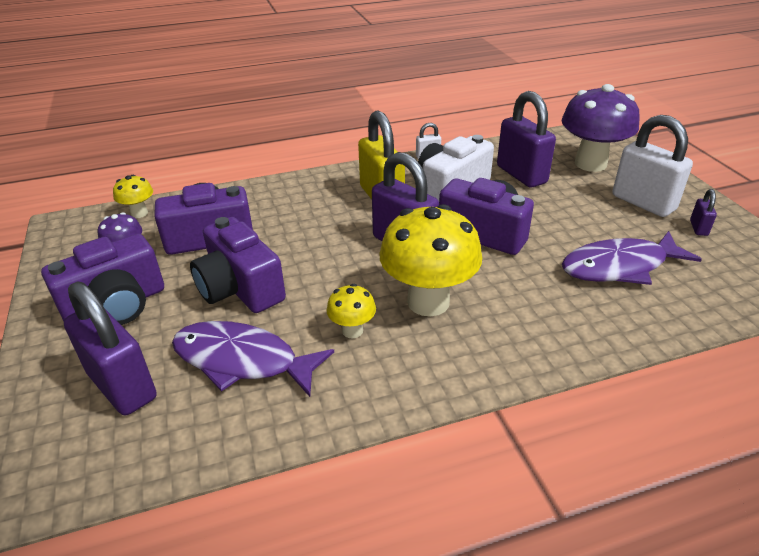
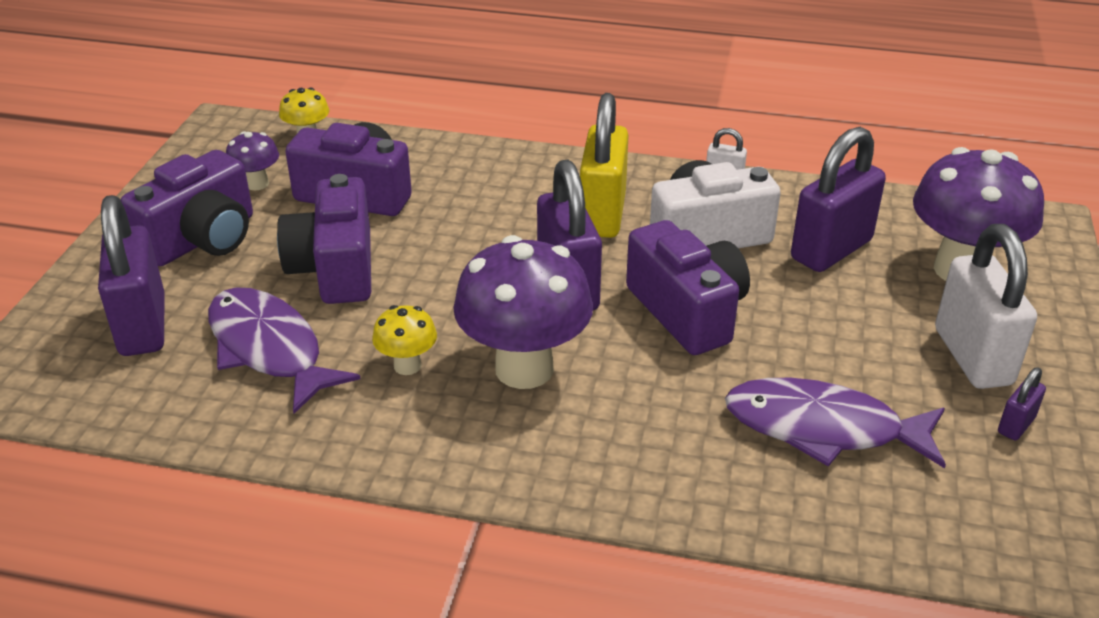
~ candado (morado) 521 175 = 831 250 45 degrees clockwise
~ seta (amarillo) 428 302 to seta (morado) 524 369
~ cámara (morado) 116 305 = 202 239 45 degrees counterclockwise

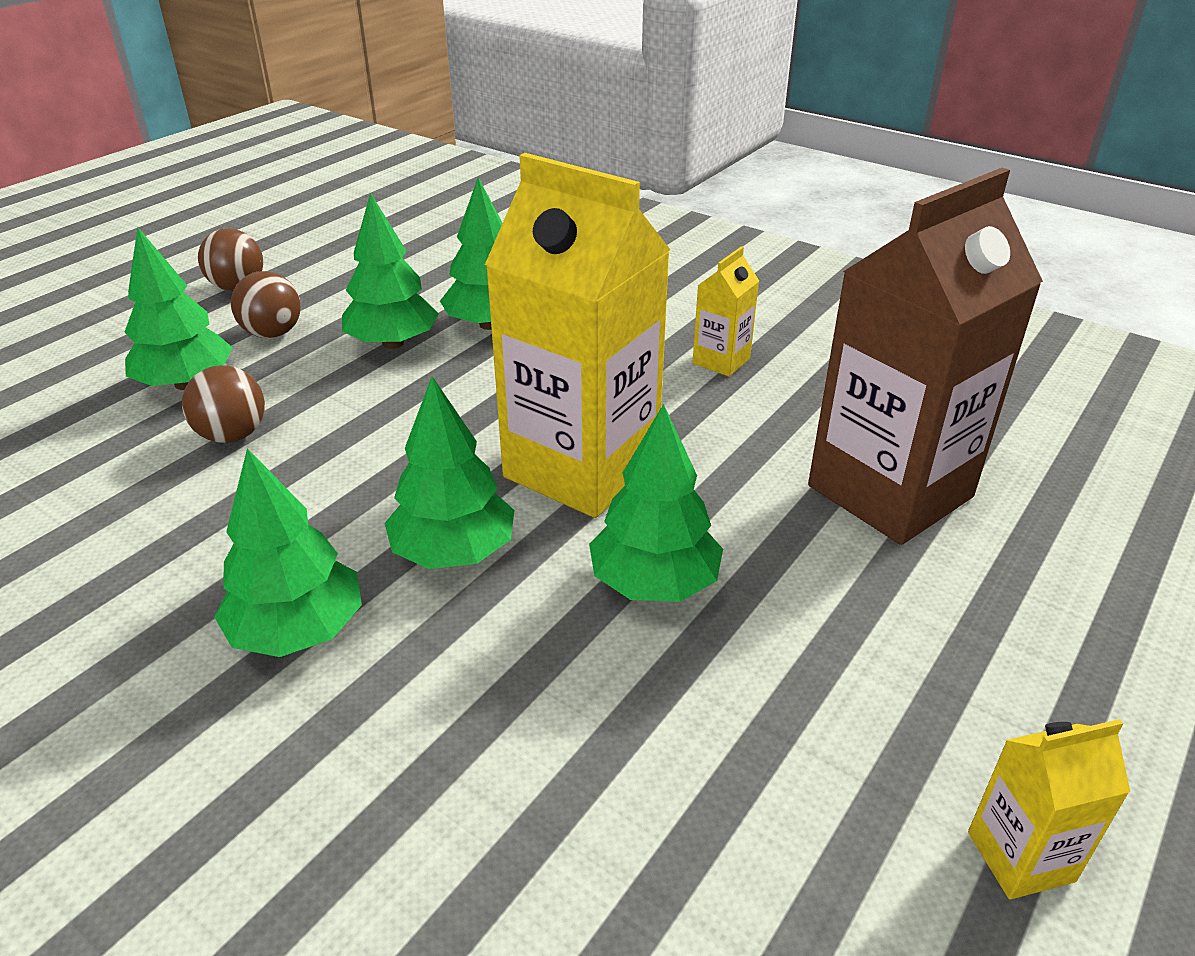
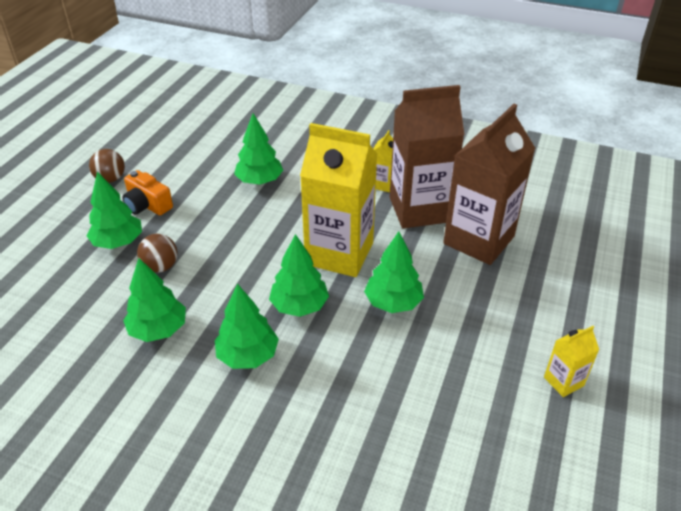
~ árbol (verde) 393 343 to 158 329
~ pelota (marrón) 273 333 to cámara (naranja) 147 205
+ cartón de leche (marrón) 419 209

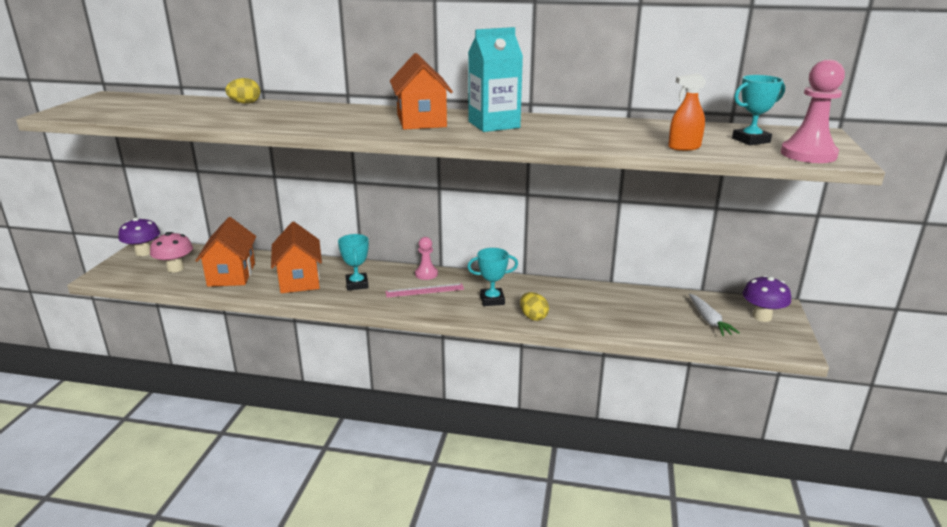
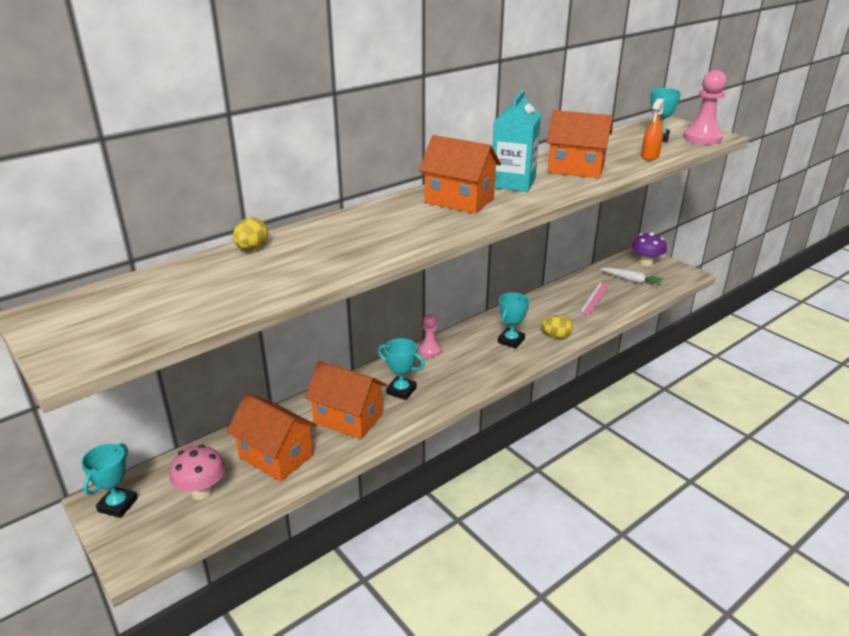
~ seta (morado) 143 253 to trofeo (turquesa) 118 505
~ regla (rosa) 424 290 to 594 298
+ casa (naranja) 576 168

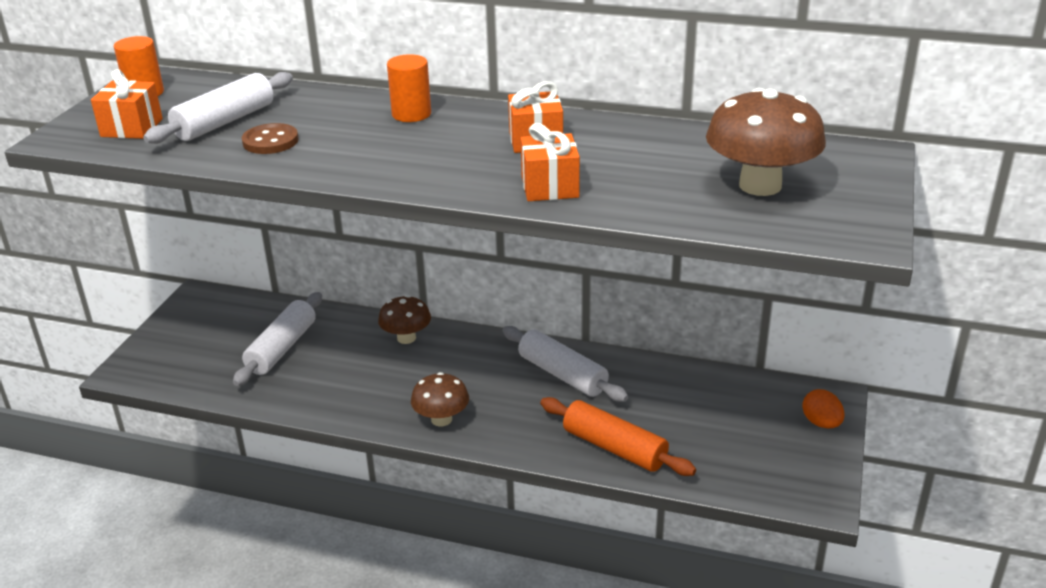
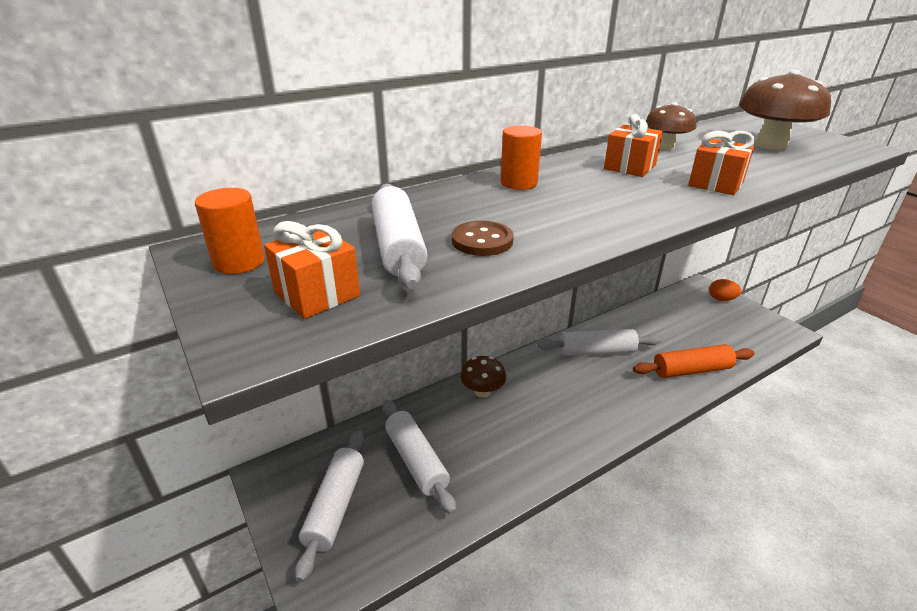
~ seta (marrón) 441 419 to 665 147
+ rodillo (blanco) 335 506

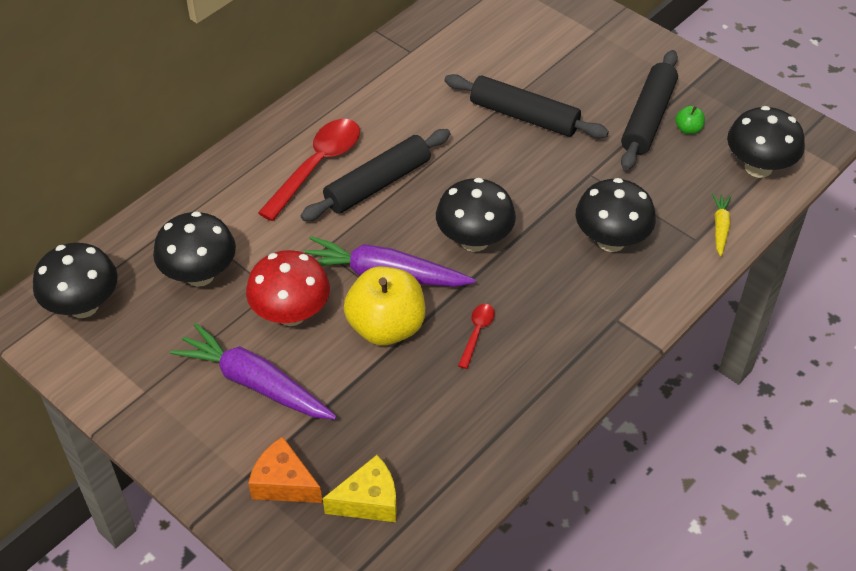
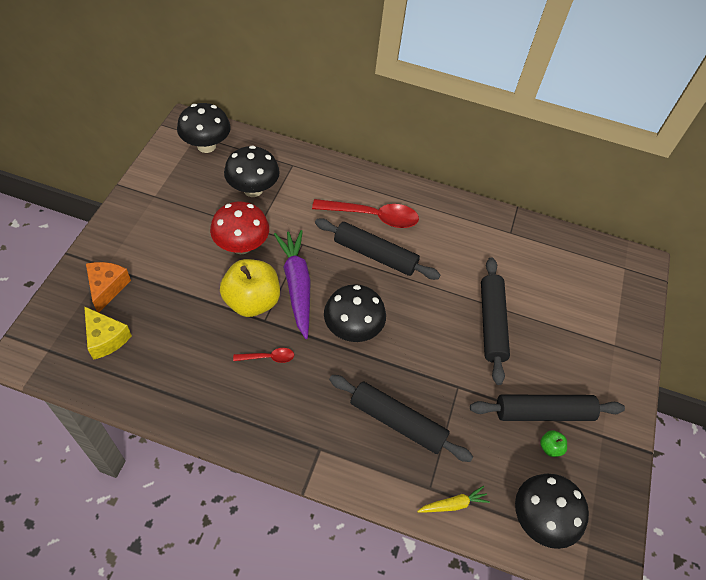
~ seta (negro) 611 240 to rodillo (negro) 397 422
- zanahoria (morado) 254 383

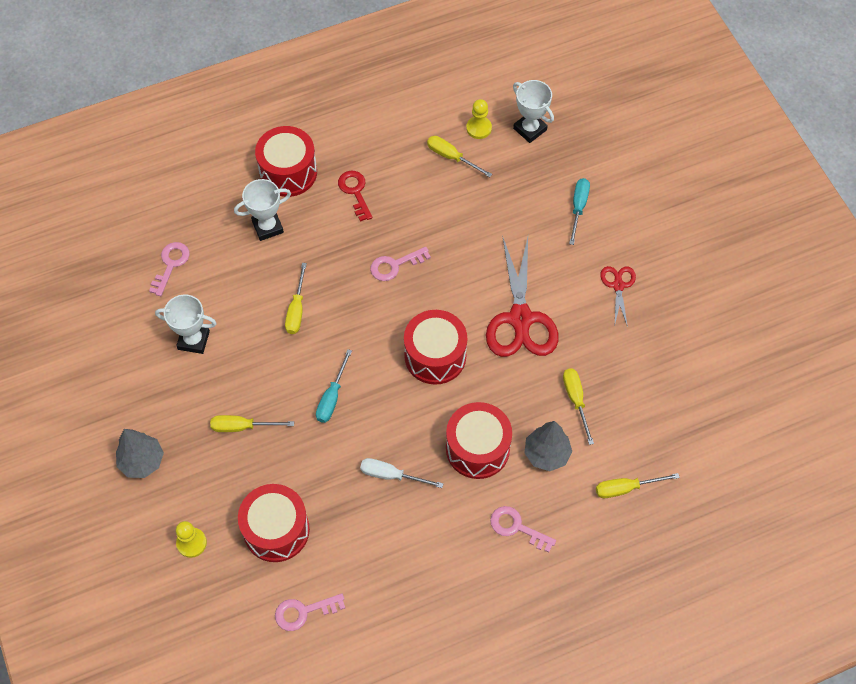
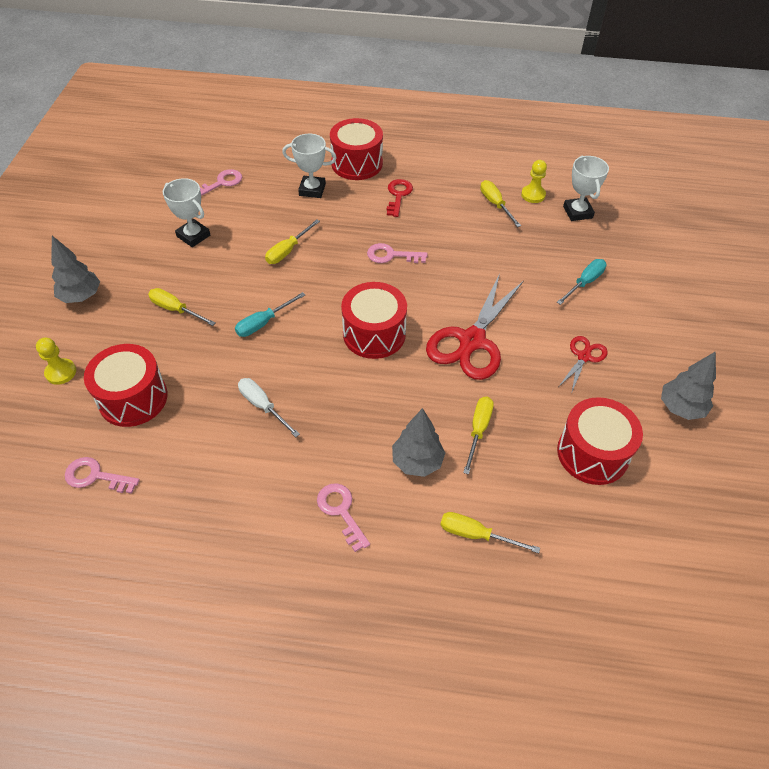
~ tambor (rojo) 477 448 to 592 453
+ árbol (gris) 680 408

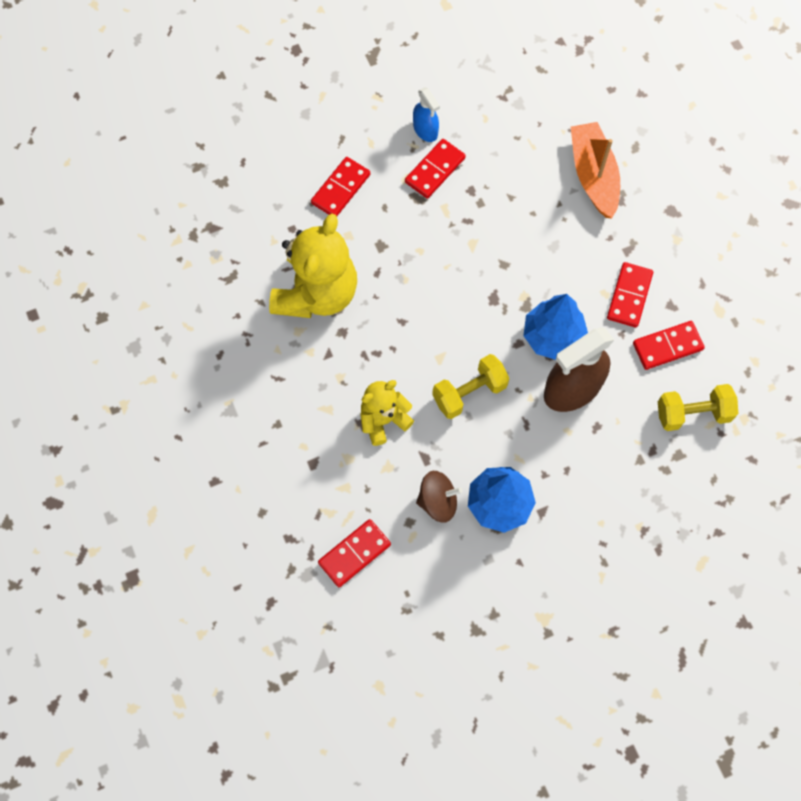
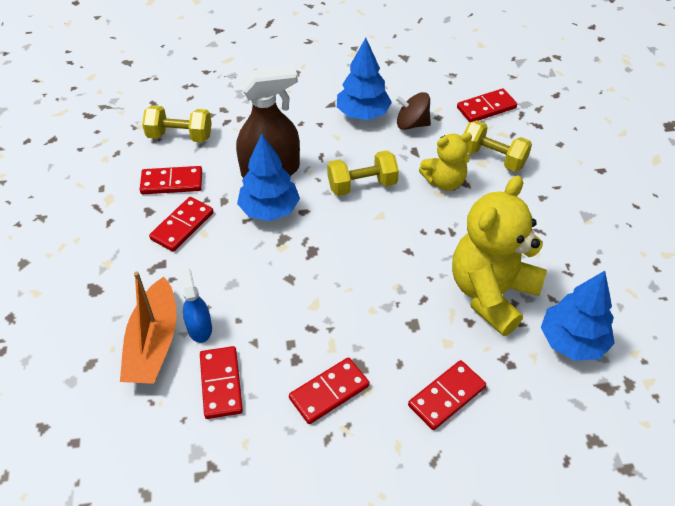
~ pulverizador (azul) 425 130 to 199 328
+ mancuerna (amarillo) 492 158
+ árbol (azul) 572 341
+ ficha de dominó (rojo) 221 384

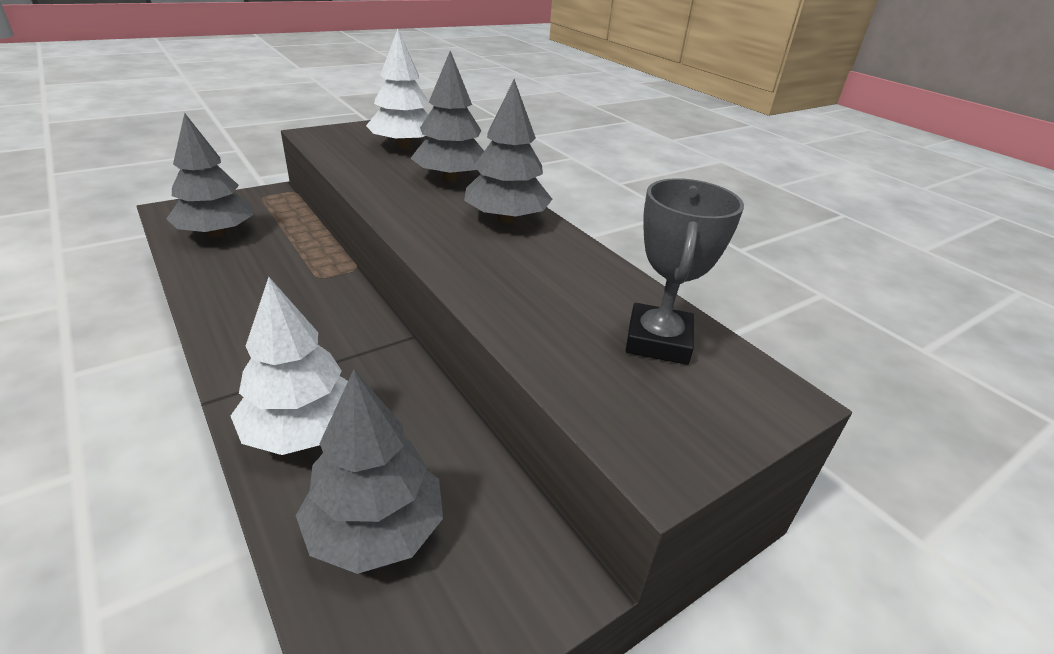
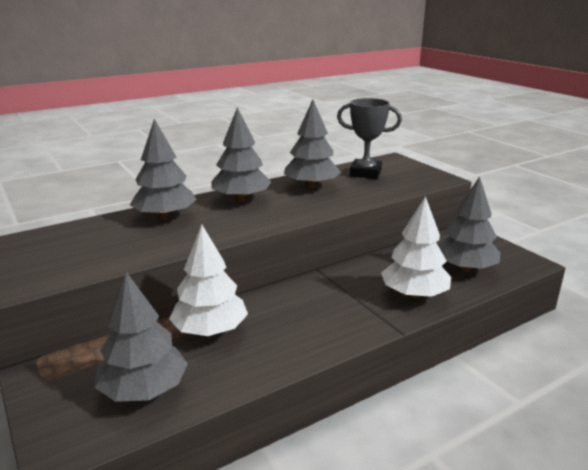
~ árbol (blanco) 403 146 to 210 330
+ árbol (gris) 311 186

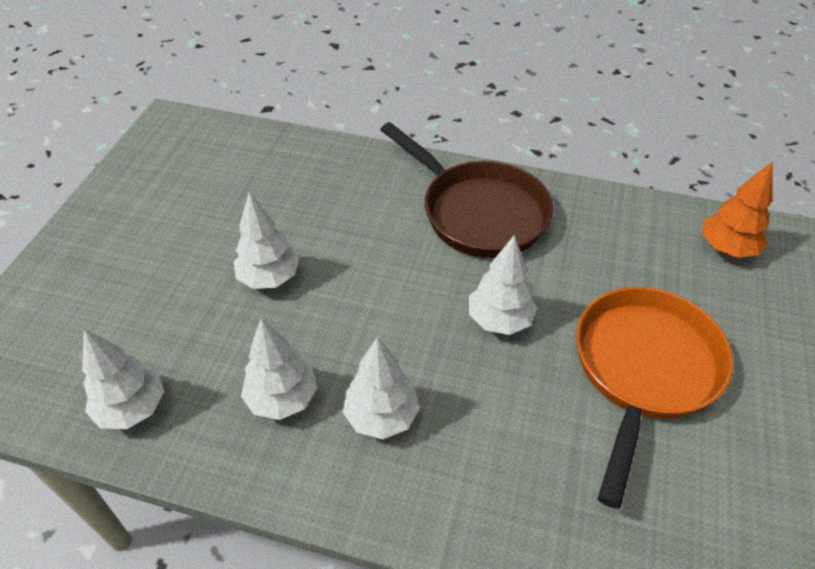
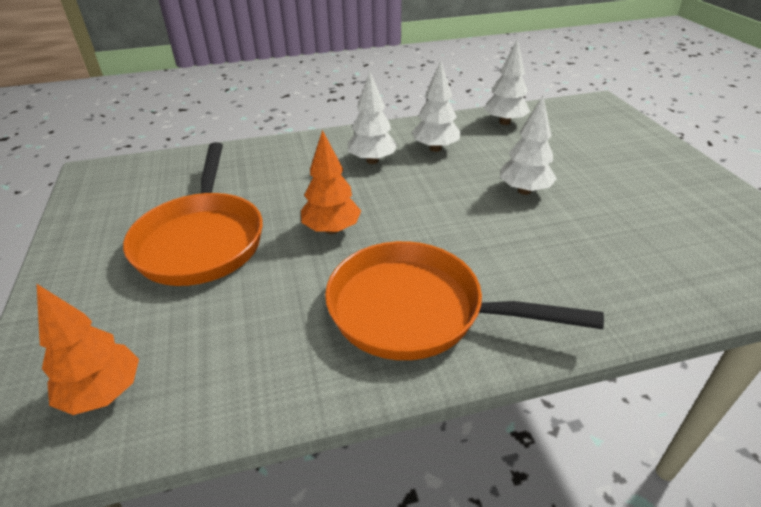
~ sartén (marrón) 478 212 to sartén (naranja) 415 311
~ árbol (blanco) 499 320 to árbol (naranja) 332 229

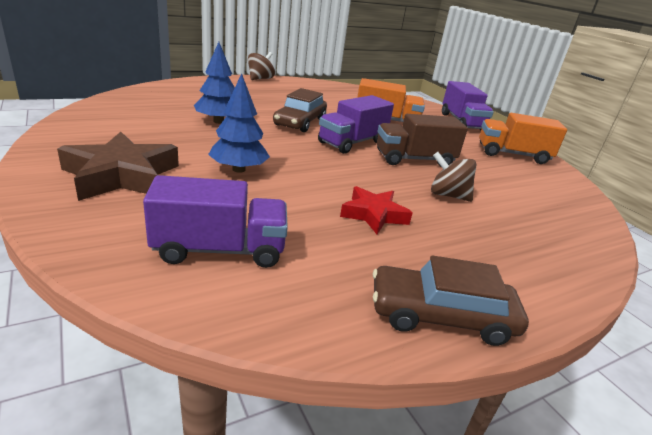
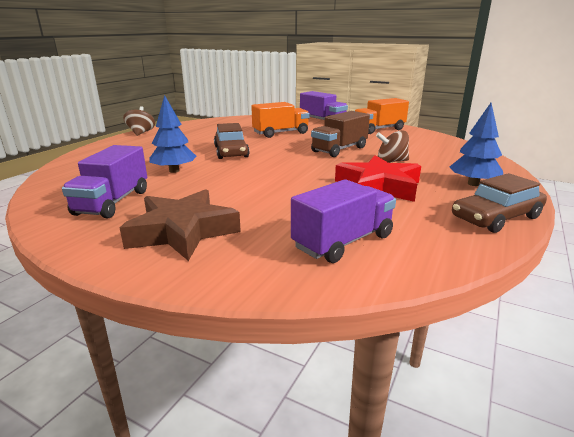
~ árbol (azul) 239 169 to 473 184
~ camión (morado) 352 142 to 112 202
~ estrella (rojo) 374 215 = 379 186 x1.61

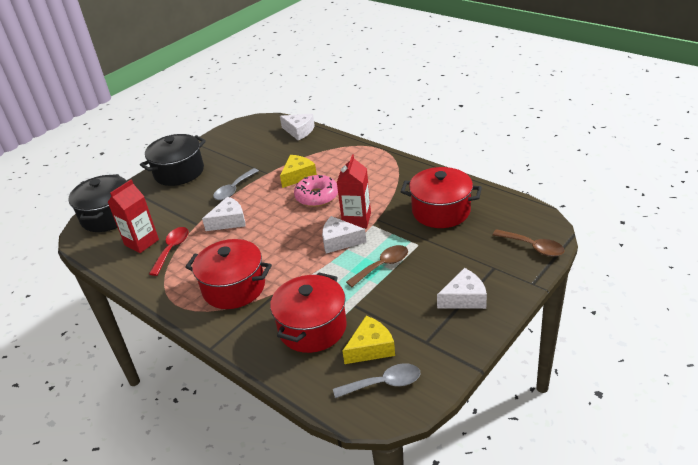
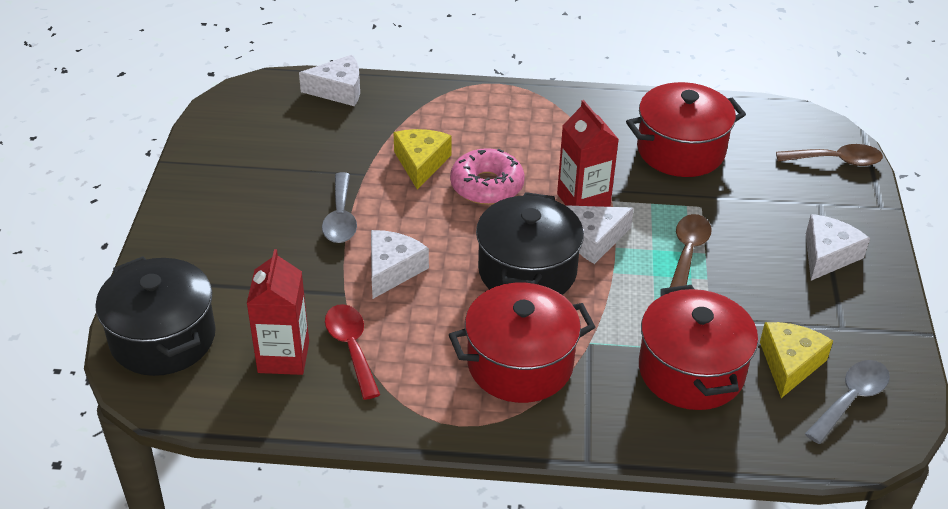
~ olla (negro) 179 172 to 527 271

